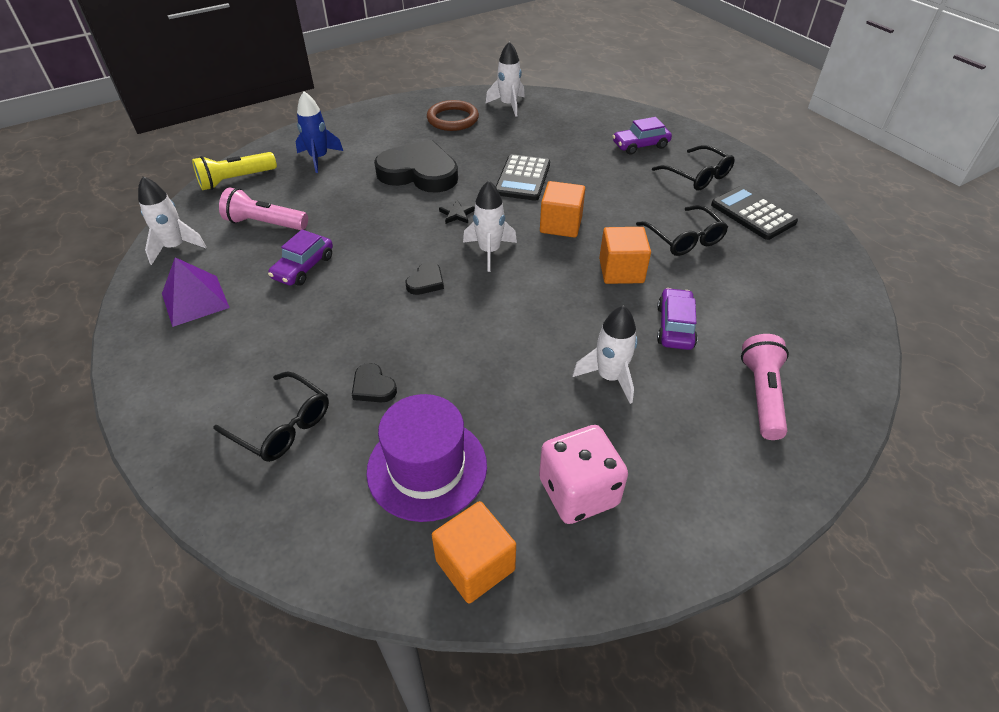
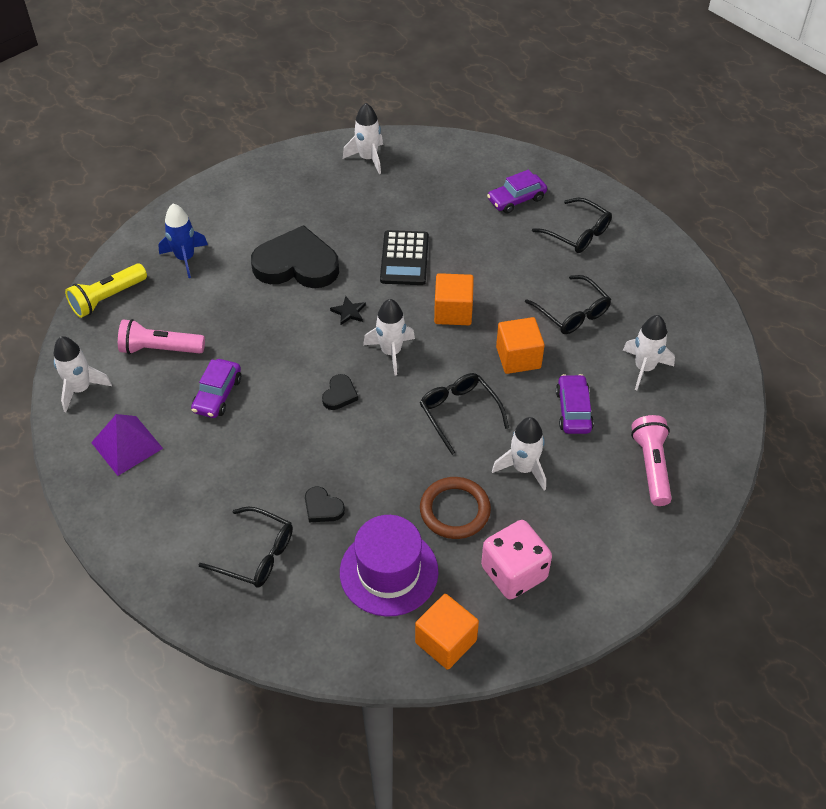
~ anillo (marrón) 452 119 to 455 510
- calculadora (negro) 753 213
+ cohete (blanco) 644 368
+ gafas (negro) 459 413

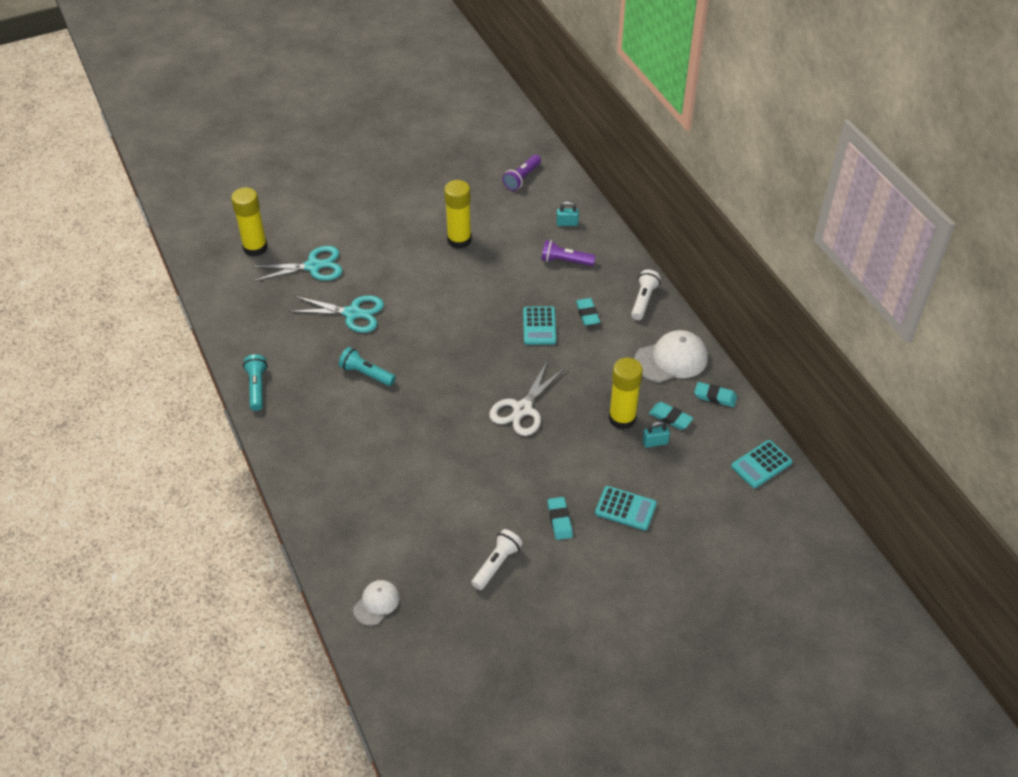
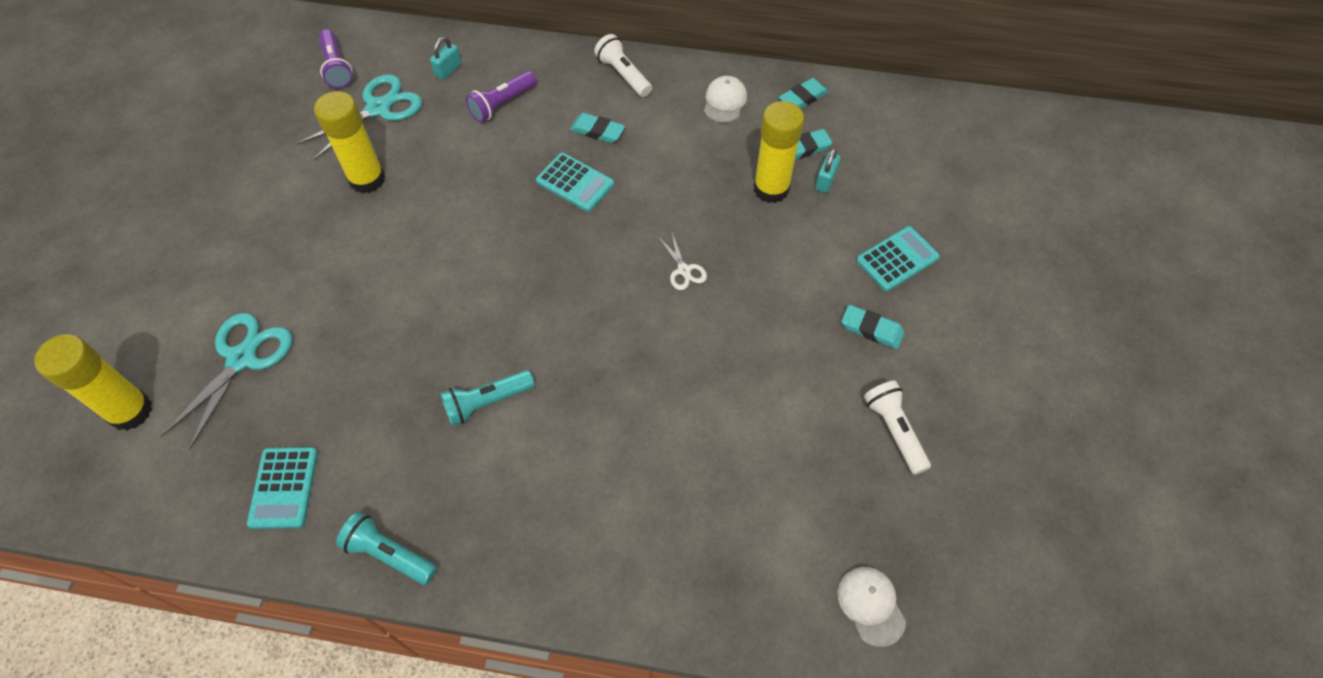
~ tijeras (turquesa) 352 313 to 378 108
~ gorra (blanco) 671 359 = 724 101 x0.59
~ tijeras (blanco) 522 409 = 684 270 x0.50
~ calculadora (turquesa) 761 464 to 284 488

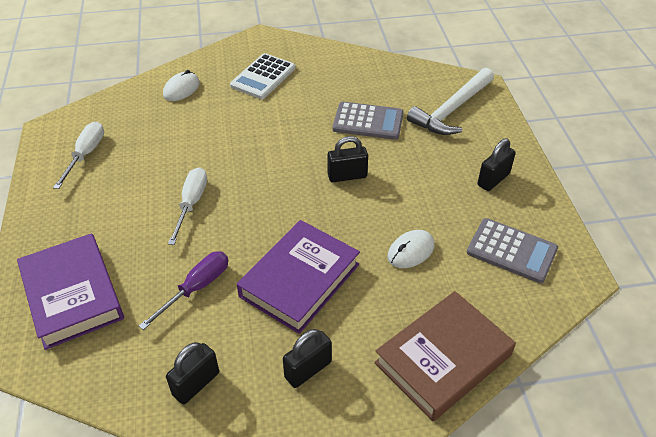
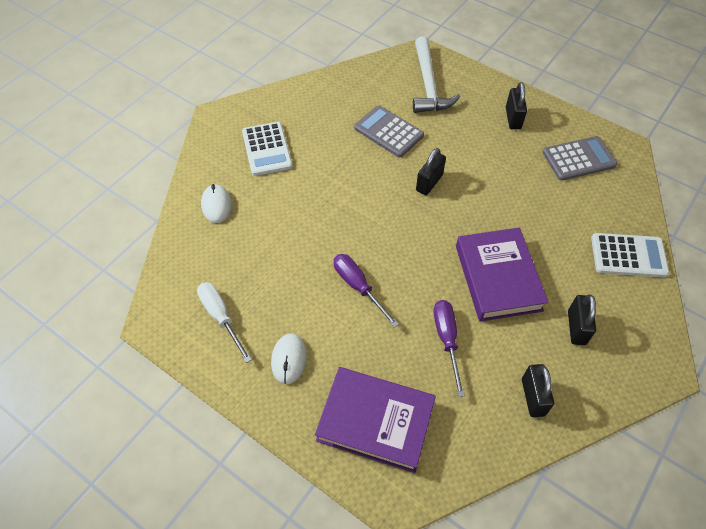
~ calculadora (gris) 368 121 = 388 132 105 degrees counterclockwise
~ destornillador (blanco) 191 204 to destornillador (morado) 358 287
~ ratón (blanco) 410 251 to 288 359
~ libro (marrón) 443 359 to calculadora (blanco) 628 255

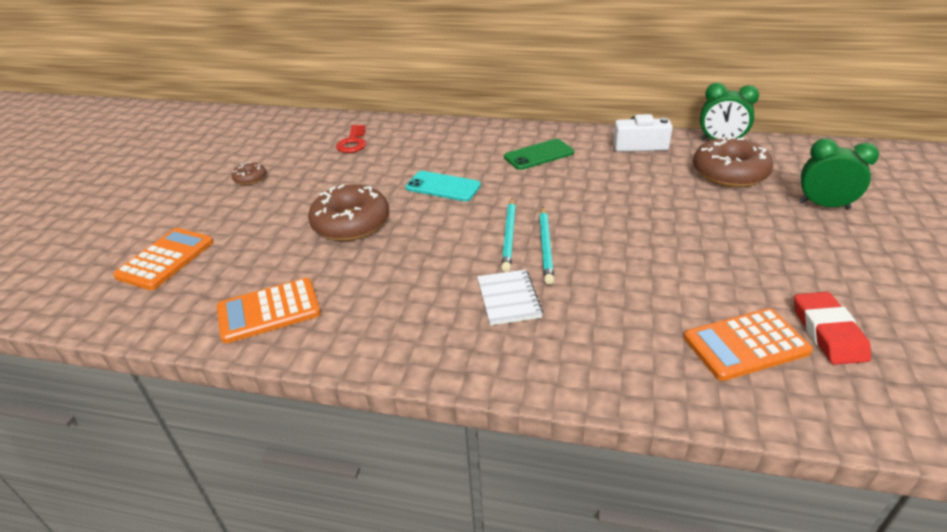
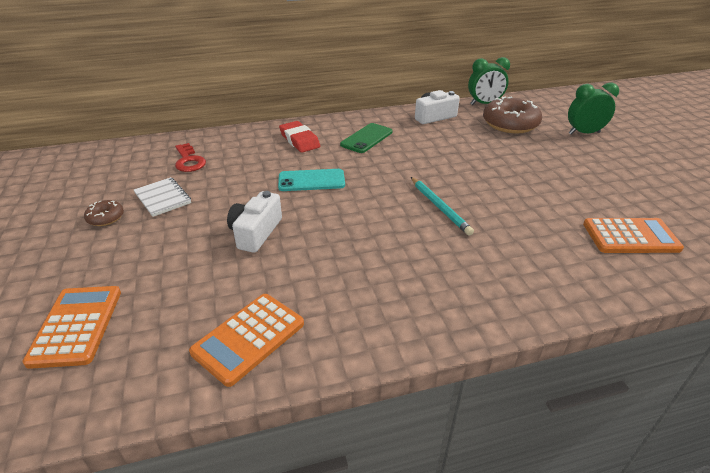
~ rosquilla (marrón) 351 223 to cámara (blanco) 256 232
- lápiz (turquesa) 509 236
~ cuaderno (blanco) 508 299 to 163 198
~ goma de borrar (rojo) 828 332 to 299 140
~ calculadora (naranja) 745 344 = 630 237 135 degrees counterclockwise

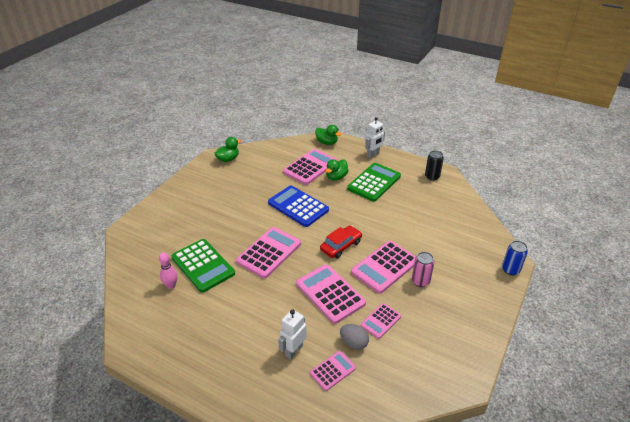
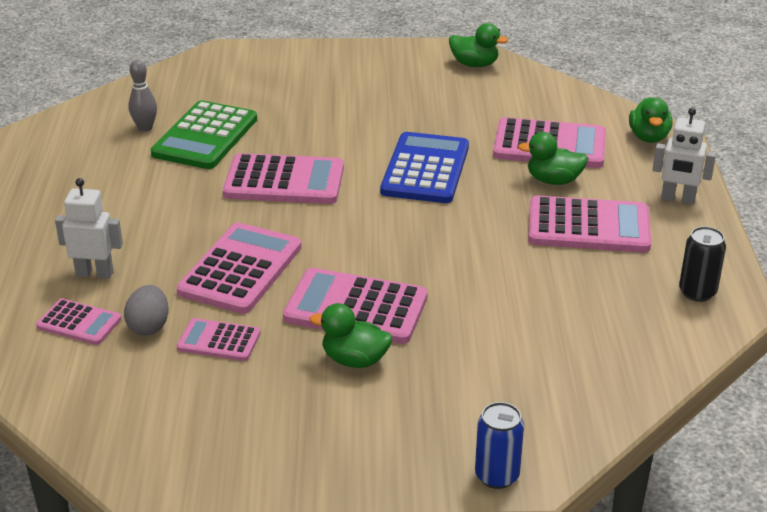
~ calculadora (verde) 374 182 to calculadora (rosa) 588 226
- coche (rojo) 341 246
~ bolo (rosa) 171 285 to bolo (gris) 145 128
~ lata (rosa) 420 281 to pato (verde) 354 360

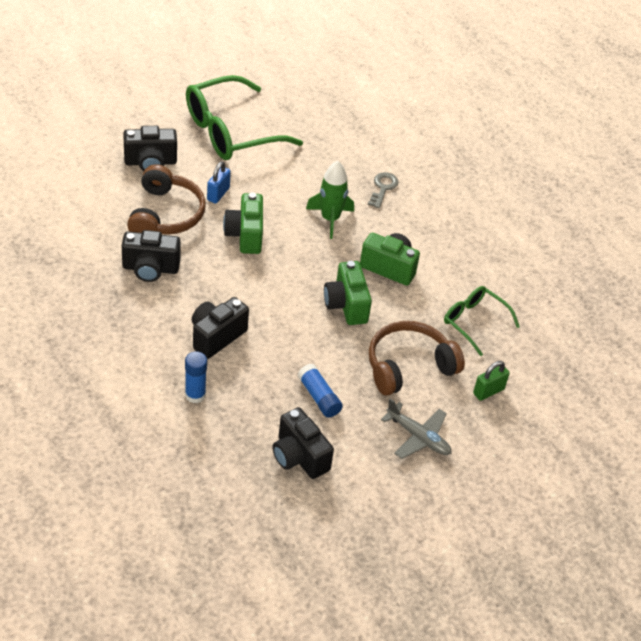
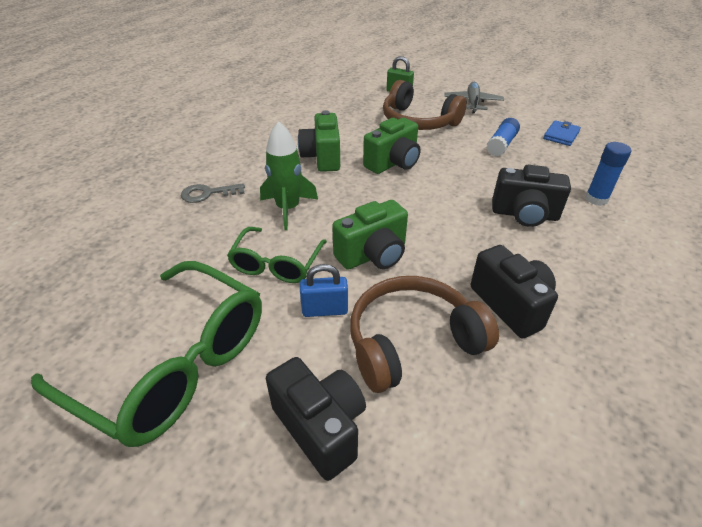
~ gafas (verde) 474 322 to 276 264
~ cámara (negro) 299 457 to cartera (azul) 561 135

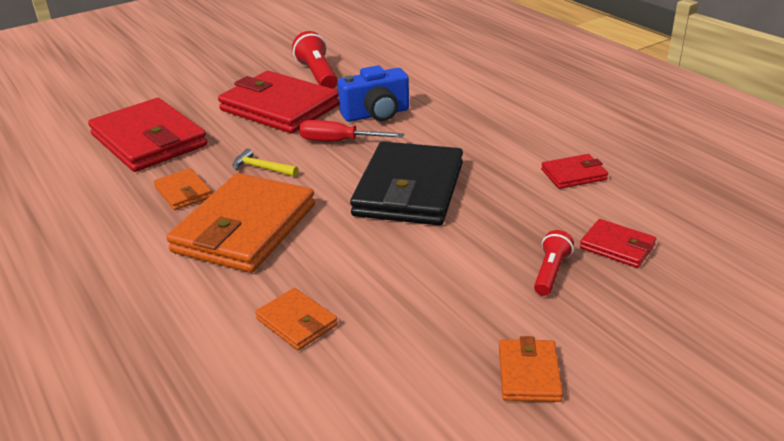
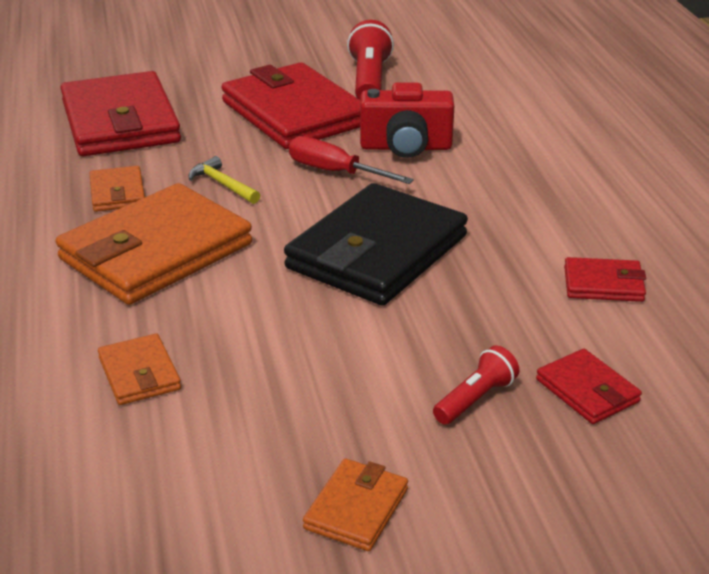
~ cámara (azul) 376 114 to cámara (rojo) 406 147

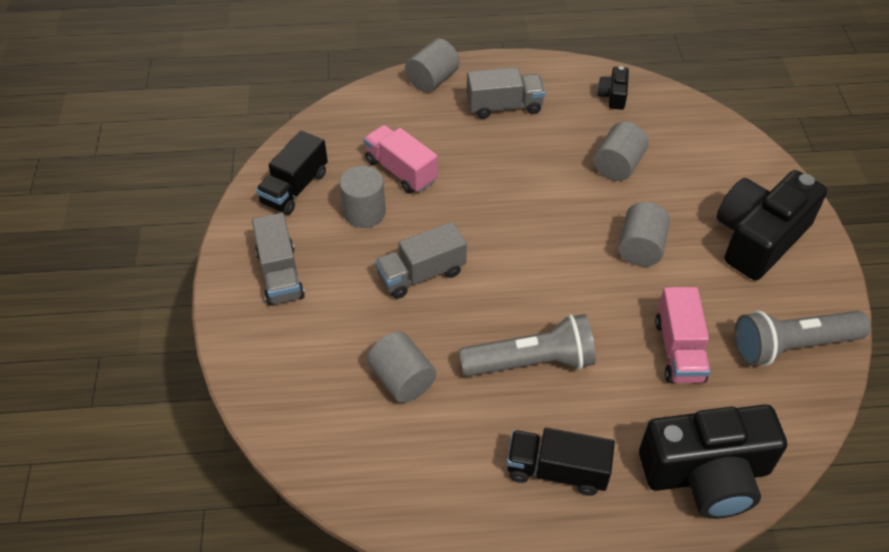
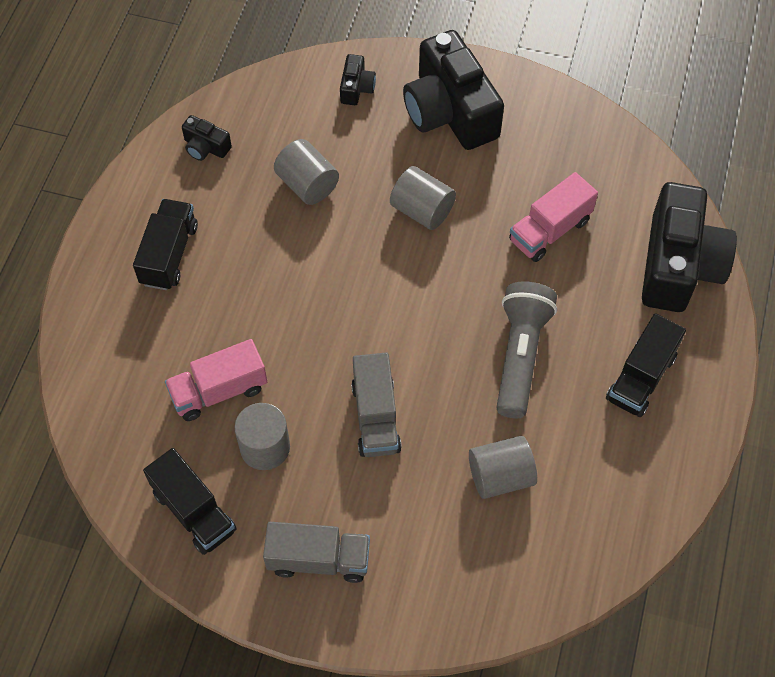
- cilindro (gris) 432 80
~ camión (gris) 504 106 to camión (negro) 169 254
~ camión (rosa) 679 350 = 549 230 120 degrees clockwise
- lámpara de mano (gris) 792 346
+ cámara (negro) 356 88

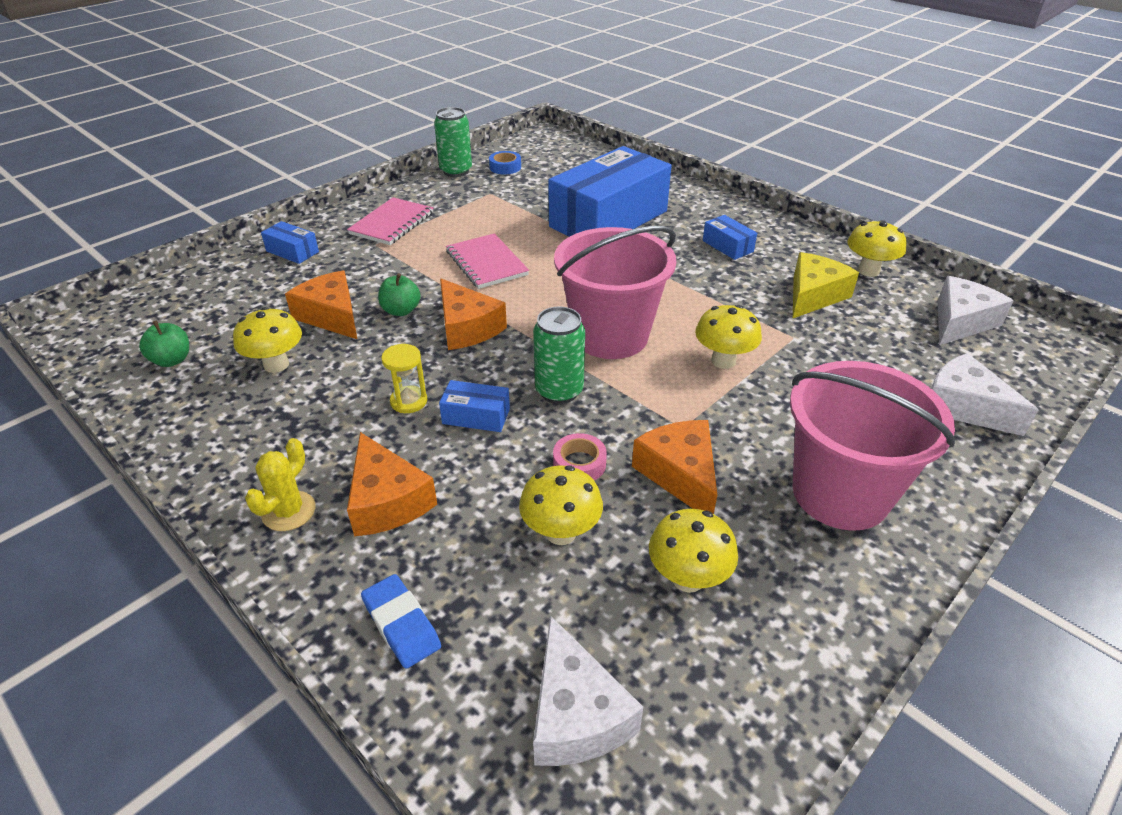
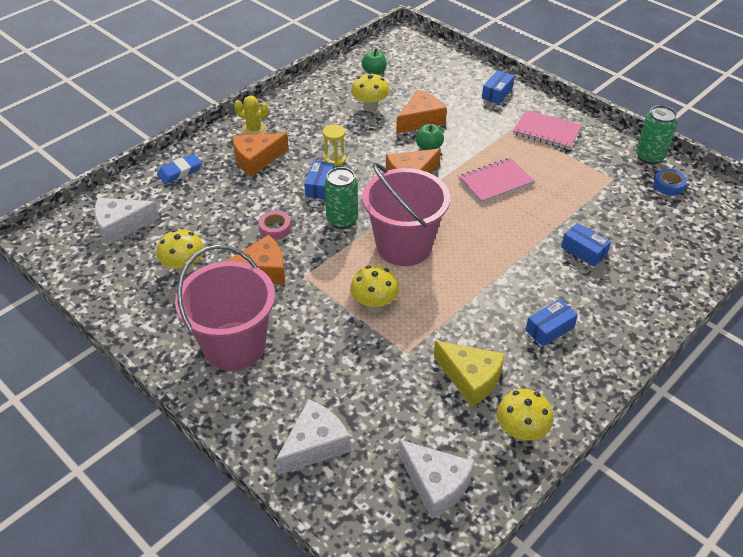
~ caja (azul) 608 219 = 583 251 x0.40
- seta (amarillo) 561 532

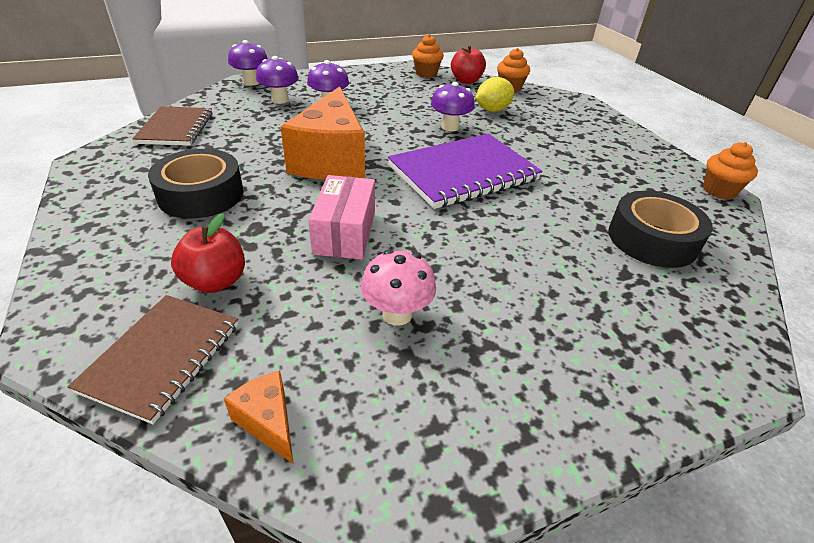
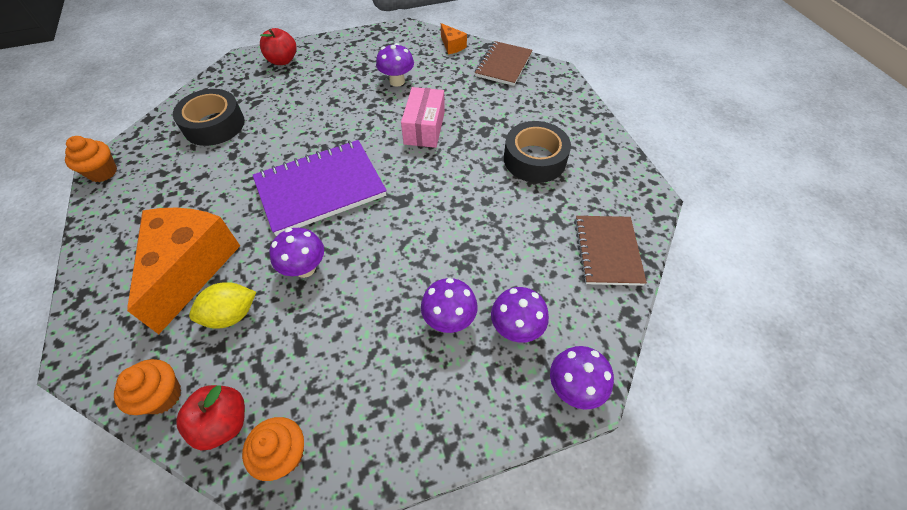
~ queso (naranja) 331 160 to 191 268
~ manzana (rojo) 216 281 to 282 61
~ seta (rosa) 397 314 to seta (morado) 397 81

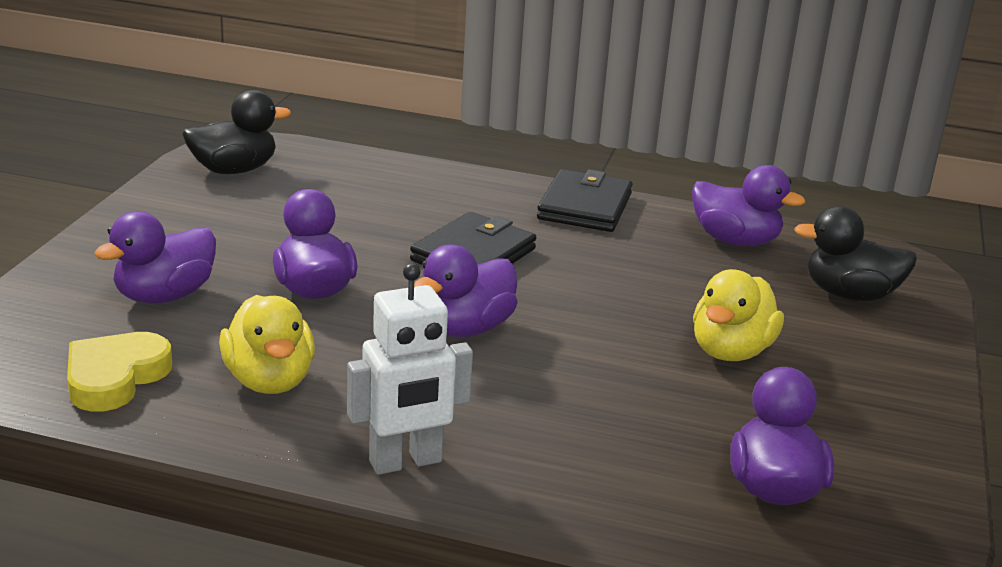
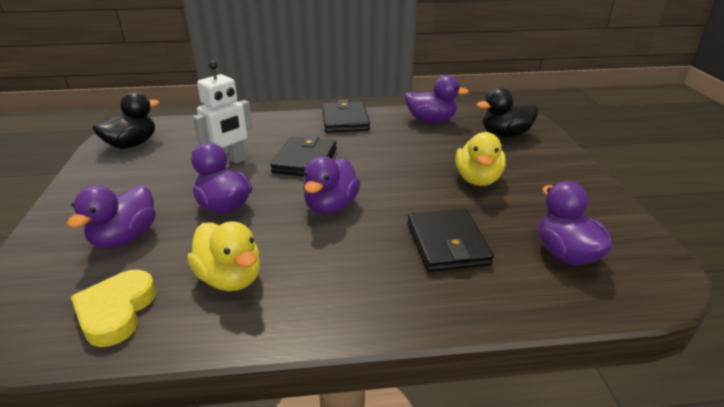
~ robot (blanco) 406 462 to 229 163
+ cartera (negro) 447 243

